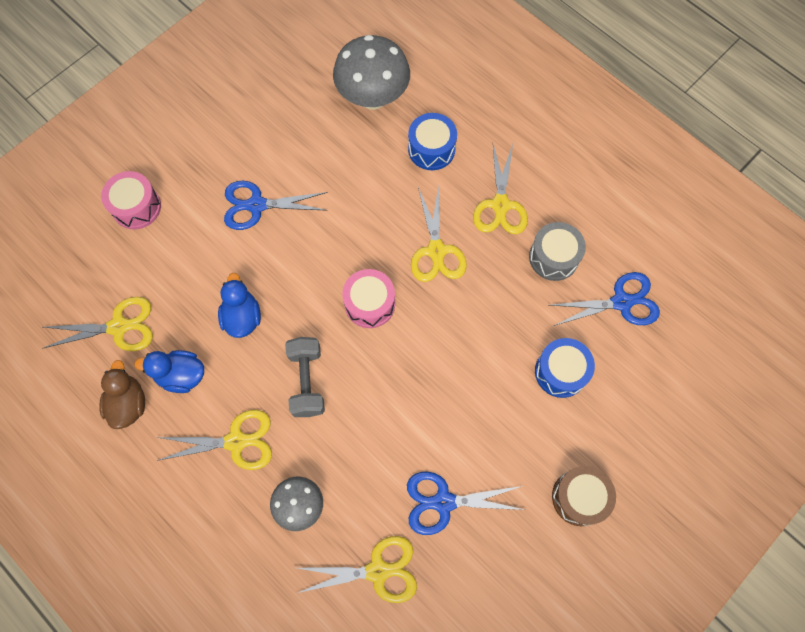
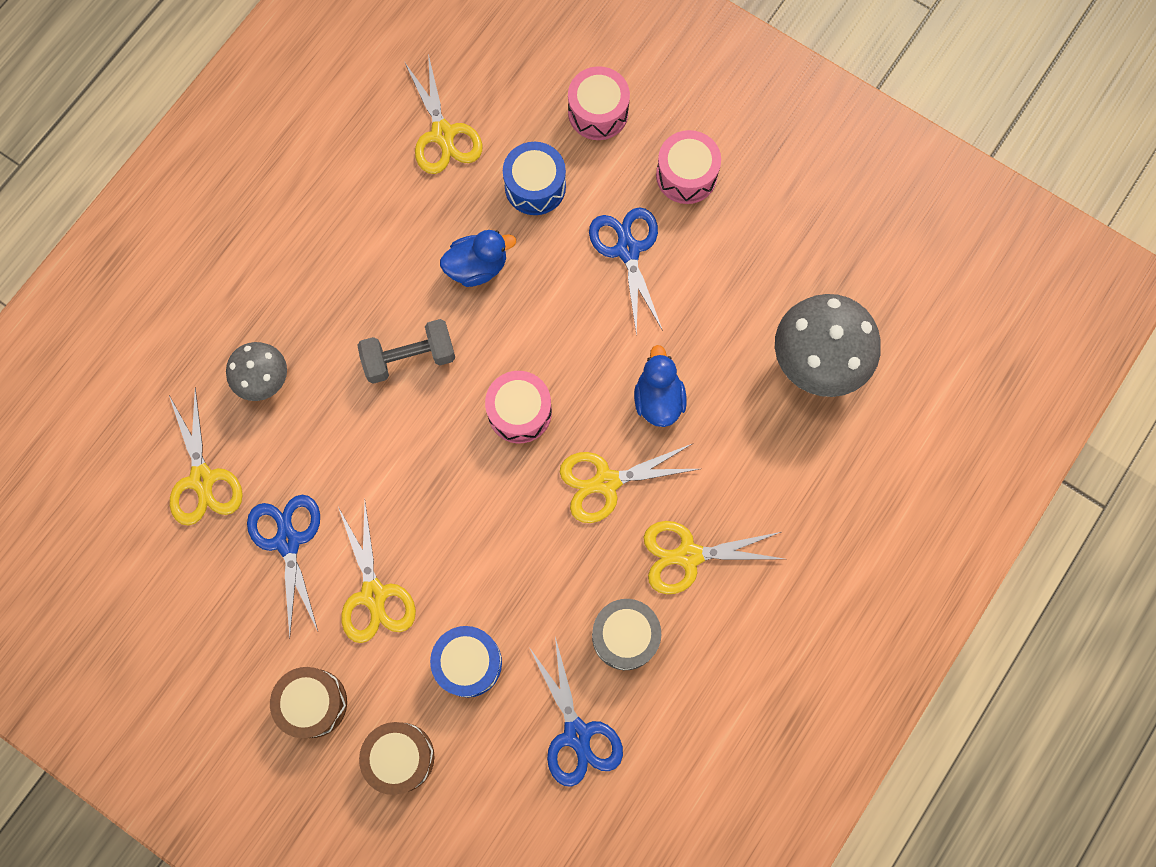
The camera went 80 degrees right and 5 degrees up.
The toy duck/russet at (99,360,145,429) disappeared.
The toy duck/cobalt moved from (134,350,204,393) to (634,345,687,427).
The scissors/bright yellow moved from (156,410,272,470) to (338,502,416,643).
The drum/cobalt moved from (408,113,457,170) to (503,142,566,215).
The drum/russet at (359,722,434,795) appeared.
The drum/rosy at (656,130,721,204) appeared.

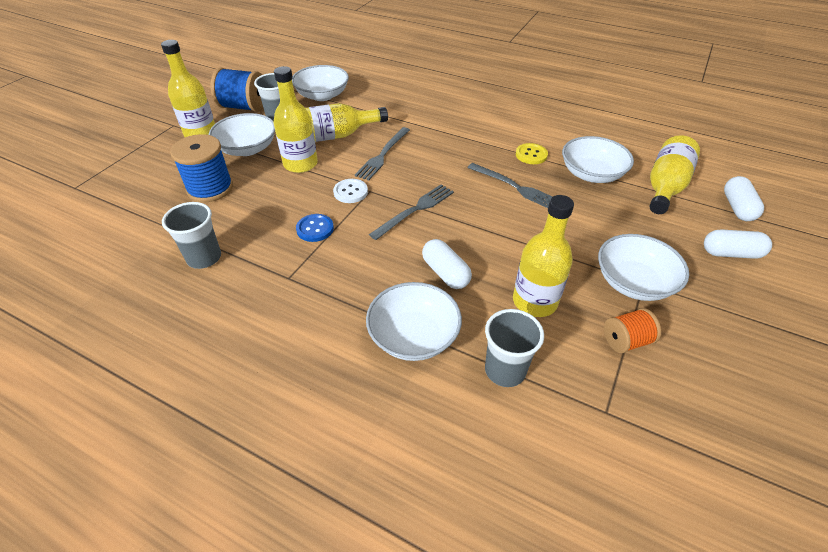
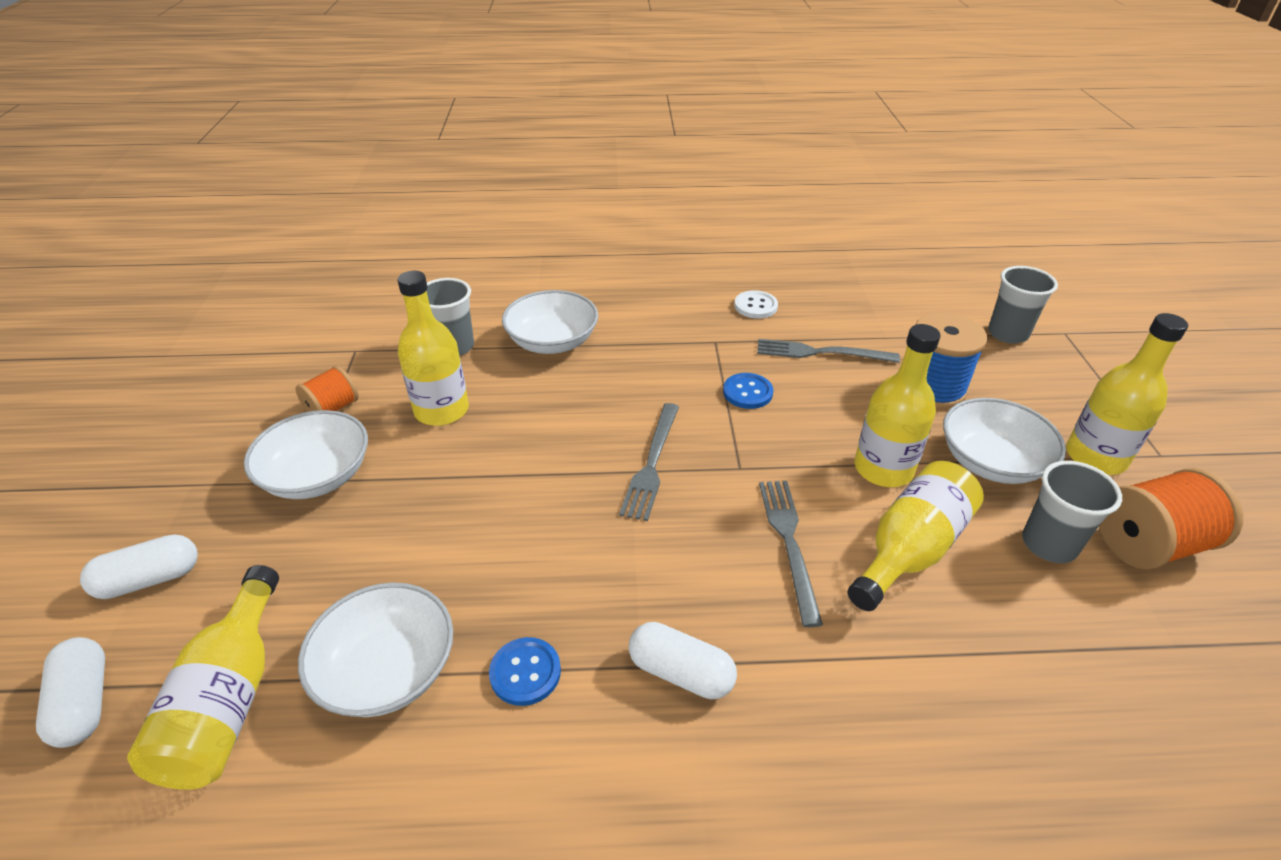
The camera went 150 degrees right and 5 degrees down.
The beaker/ash-grey moved from (162,202,221,269) to (988,266,1058,344).
The bobbin/cobalt at (211,68,263,112) became the bobbin/orange at (1099,468,1243,570).
The serving bowl/pure white at (292,65,349,101) disappeared.
The sewing button/pure white moved from (333,179,368,203) to (734,290,778,319).
The pill/pure white moved from (422,239,472,289) to (629,622,737,699).
The dinner fork/ash-grey moved from (468,163,553,208) to (757,339,900,363).
The sewing button/bright yellow at (516,143,548,164) became the sewing button/cobalt at (489,637,561,706).

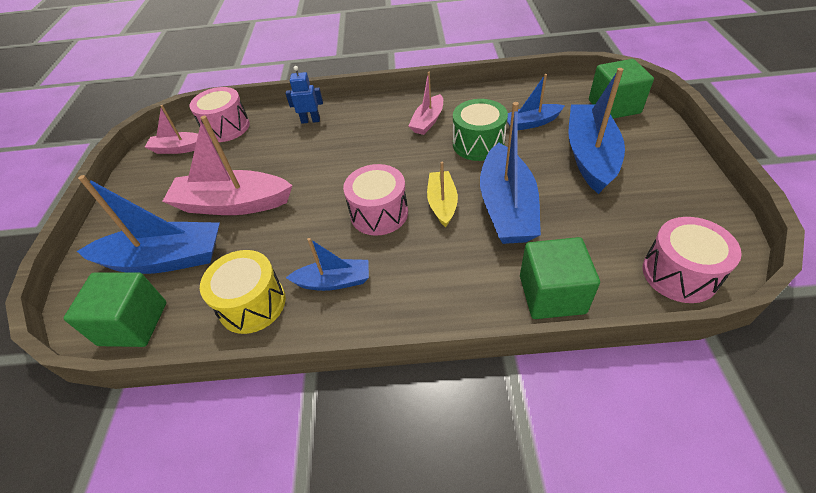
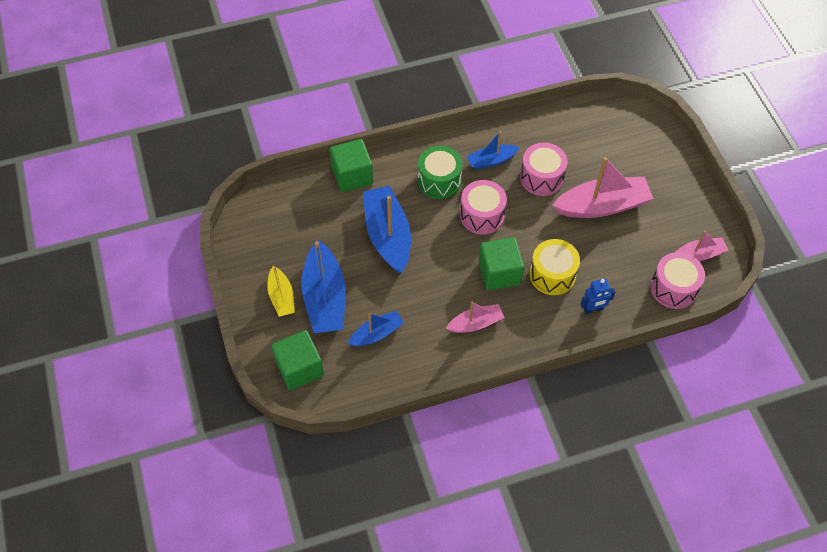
The camera went 160 degrees right and 10 degrees up.
The cube/emerald moved from (64,272,166,347) to (478,237,524,291).
The toy boat/cobalt at (77,175,220,274) disappeared.
The drum/bright yellow moved from (200,250,286,334) to (530,239,580,295).
The toy boat/rosy at (408,72,443,135) turned 60 degrees clockwise.
The toy boat/bright yellow moved from (427,162,458,227) to (268,266,295,317).
The drum/emerald moved from (453,99,508,161) to (418,146,463,199).
The drum/rosy moved from (643,217,742,303) to (520,143,568,196).

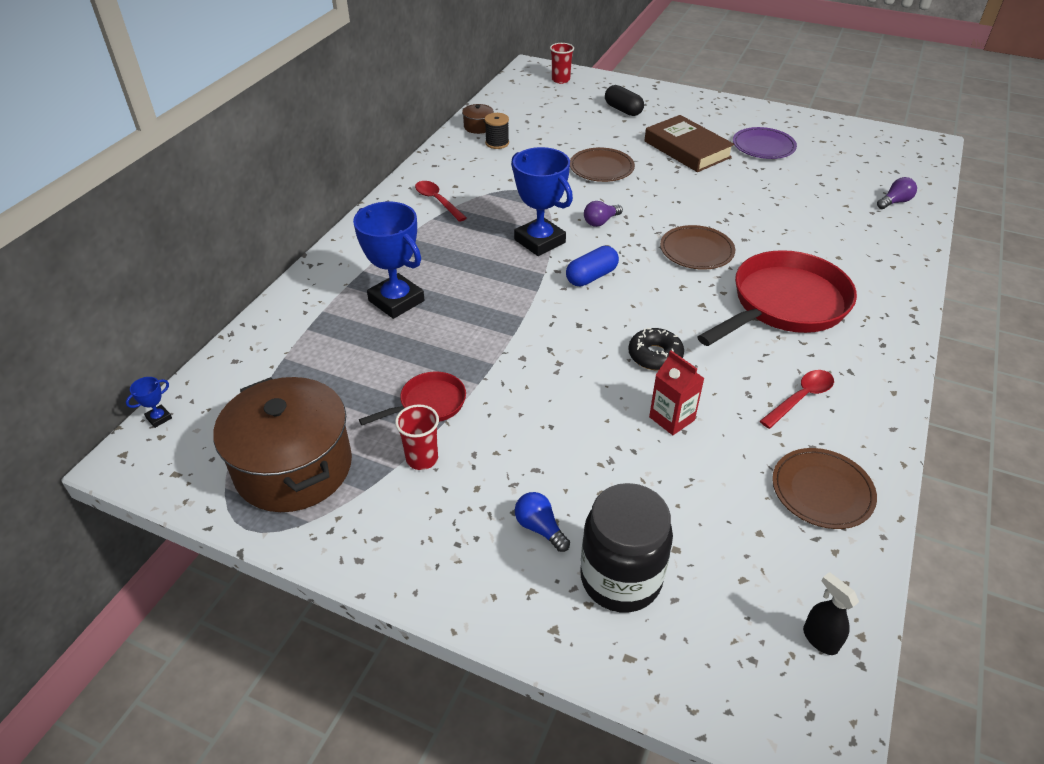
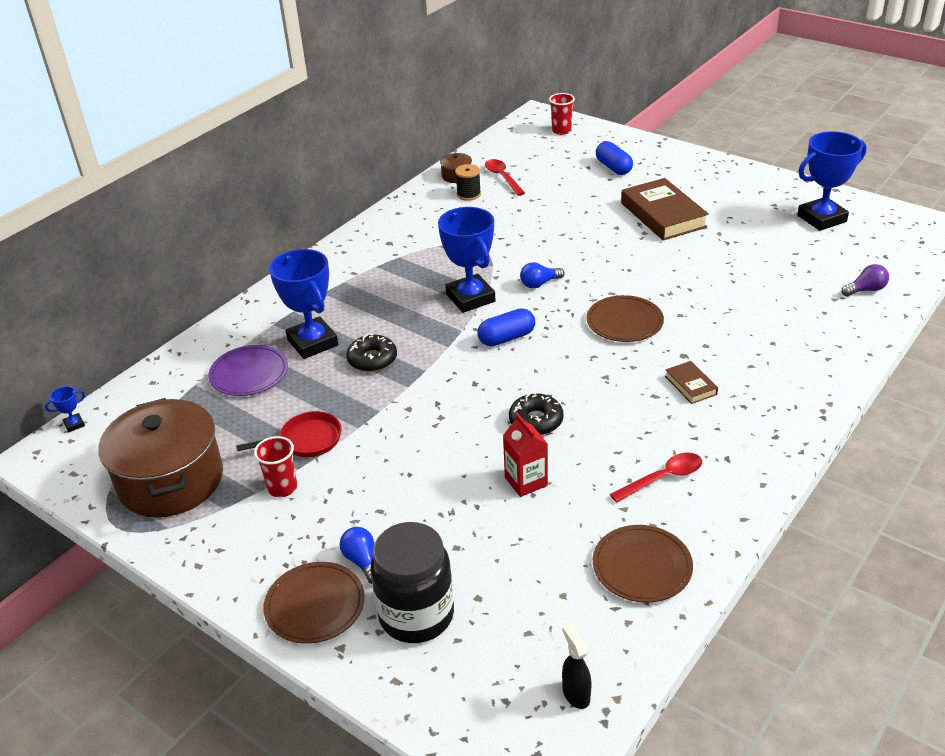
The camera went 15 degrees right and 5 degrees down.
The spoon/scarlet moved from (415,181,467,222) to (485,159,525,196).
The dinner plate/russet moved from (570,147,635,182) to (263,562,365,644).
The bulb/violet at (584,201,623,227) became the bulb/cobalt at (520,262,564,288).
The pill/ebony at (605,85,644,116) became the pill/cobalt at (596,141,633,175).
The pan/scarlet at (697,250,857,346) was replaced by the hardcover/russet at (665,361,718,404).
The dinner plate/violet moved from (733,127,797,159) to (208,345,288,396).
The donut/ebony at (346,334,397,372) appeared.
The trophy/cobalt at (797,131,867,231) appeared.

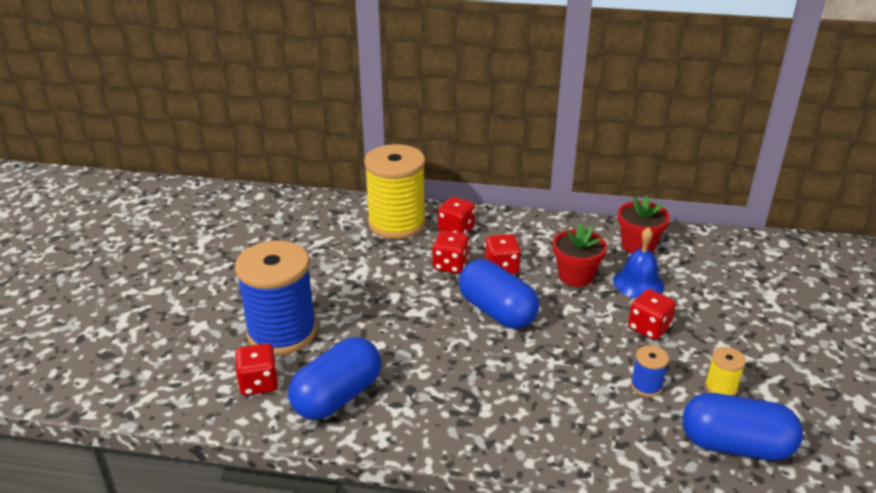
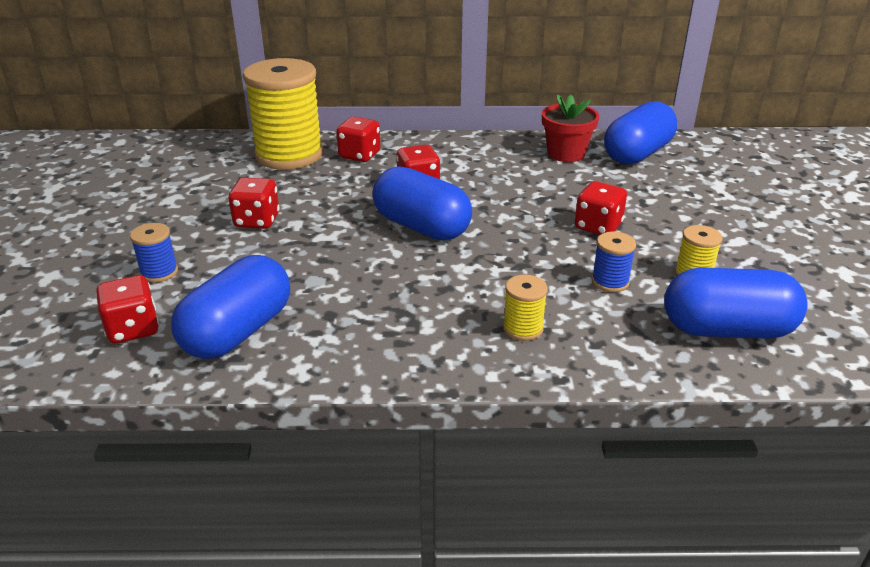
The camera went 10 degrees left and 0 degrees up.
The bobbin/cobalt at (235,240,317,355) changed to 0.42 times the size.
The die/scarlet moved from (432,231,469,274) to (228,177,280,229).
The potted plant/scarlet at (553,223,607,287) disappeared.
The bell/cobalt at (613,227,664,298) disappeared.
The bobbin/bright yellow at (503,275,548,341) appeared.
The pill/cobalt at (604,101,677,165) appeared.

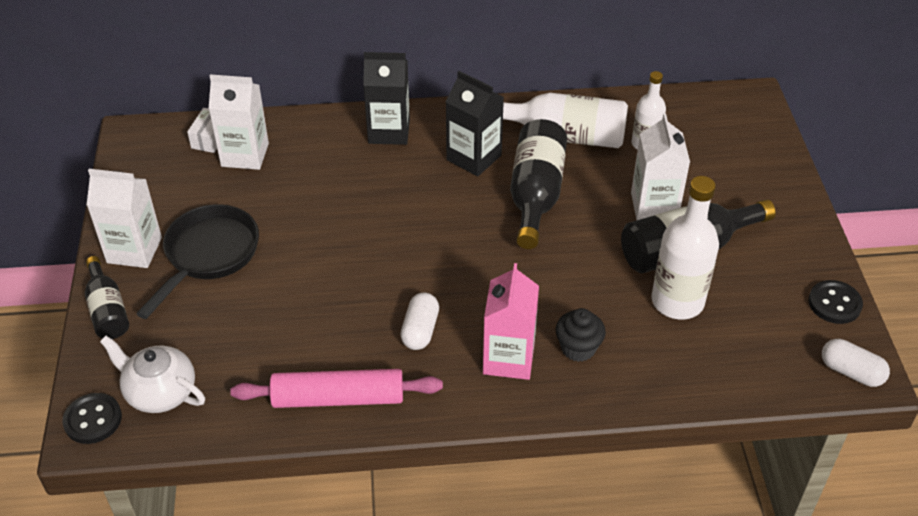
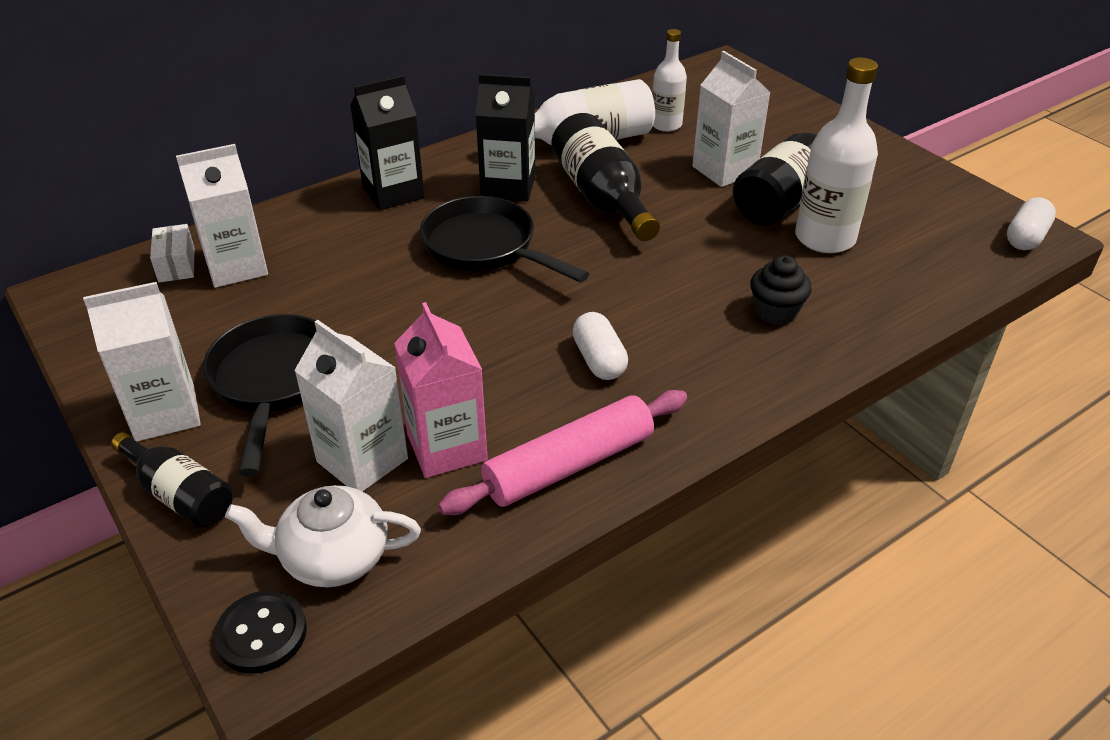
The camera went 30 degrees left and 5 degrees down.
The milk carton/rosy moved from (483,263,539,380) to (394,302,488,478).
The sewing button/ebony at (808,280,863,324) disappeared.
The pill/pure white at (822,339,890,387) turned 60 degrees counterclockwise.
The milk carton/pure white at (294,320,408,492) appeared.
The pan/ebony at (420,196,589,283) appeared.

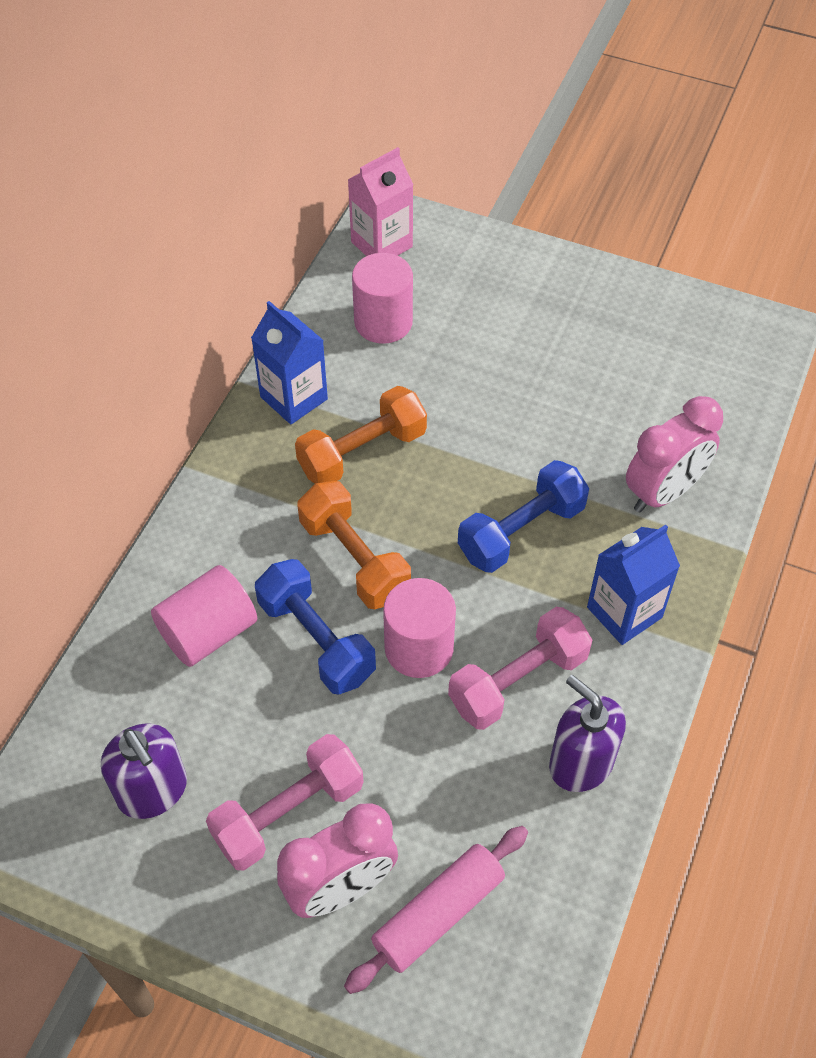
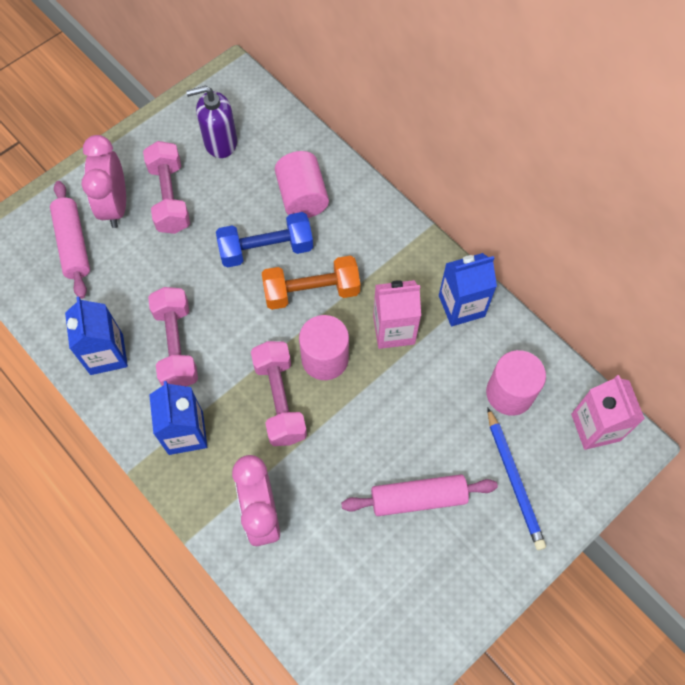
The camera went 115 degrees right and 10 degrees up.
The free weight/orange at (295,386,427,484) was replaced by the milk carton/rosy at (373,280,421,349).
The cylinder/rosy moved from (383,578,456,678) to (299,315,349,380).
The free weight/cobalt at (458,460,589,573) became the free weight/rosy at (251,341,307,446).
The pump bottle/violet at (549,675,626,792) was replaced by the milk carton/cobalt at (65,297,128,375).
The dough roller/rosy at (341,474,498,516) appeared.
The wooden pencil/cobalt at (487,407,546,550) appeared.

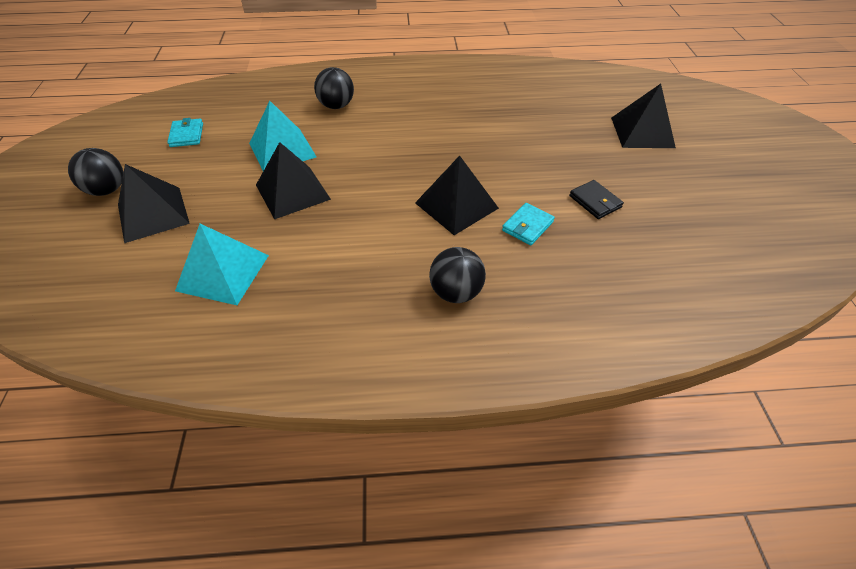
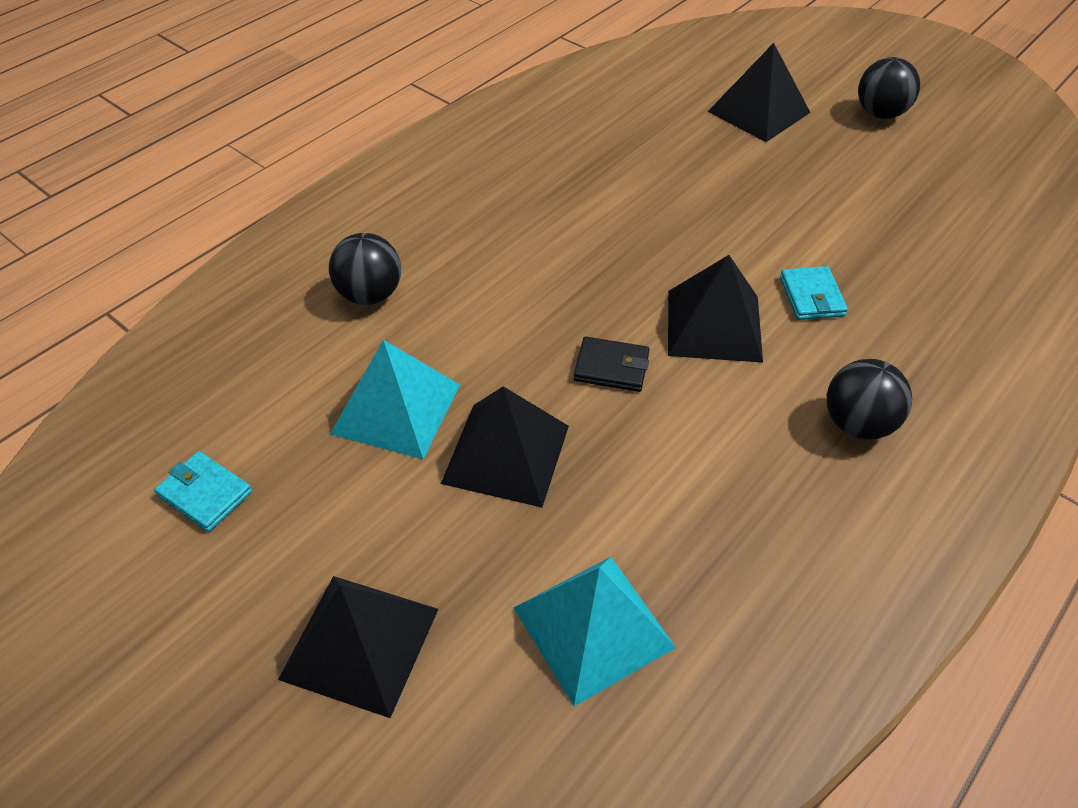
The camera went 45 degrees left and 0 degrees up.
The play ball/ebony moved from (68,148,123,196) to (858,57,920,119).
The wallet/ebony moved from (569,180,624,219) to (574,337,650,392).

